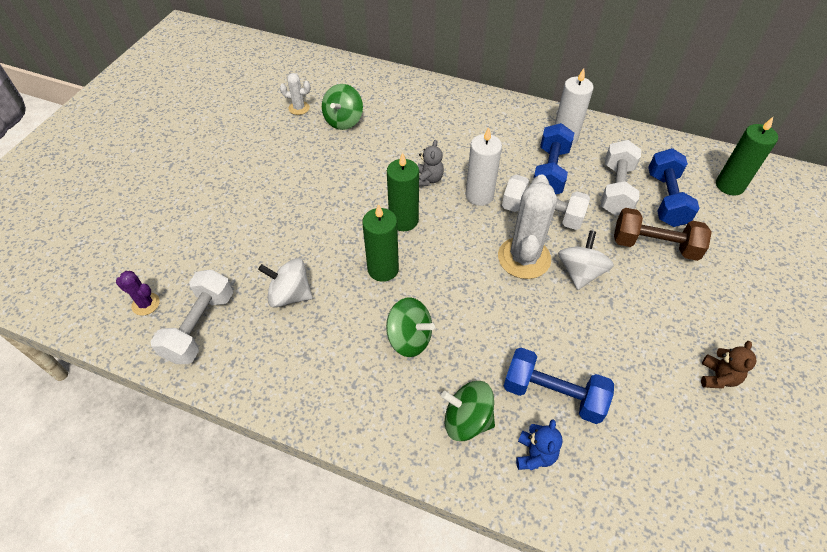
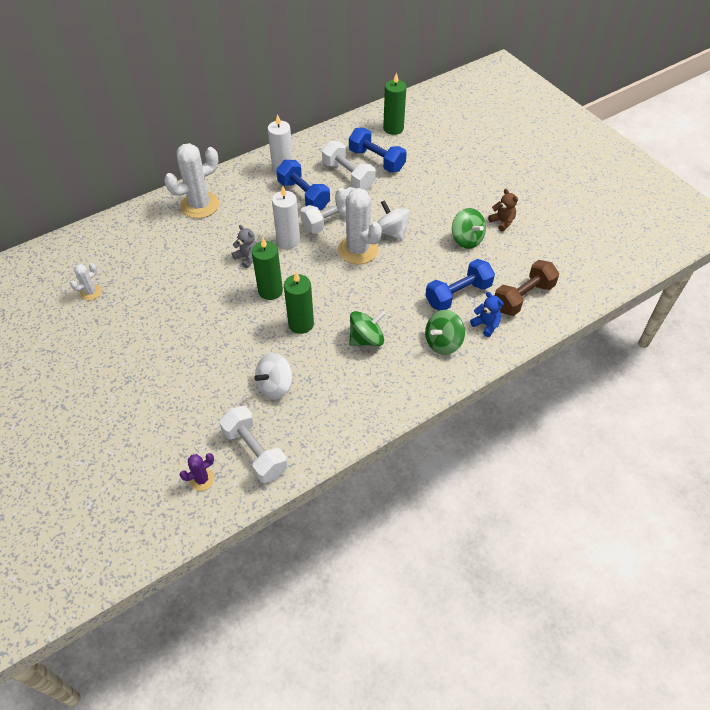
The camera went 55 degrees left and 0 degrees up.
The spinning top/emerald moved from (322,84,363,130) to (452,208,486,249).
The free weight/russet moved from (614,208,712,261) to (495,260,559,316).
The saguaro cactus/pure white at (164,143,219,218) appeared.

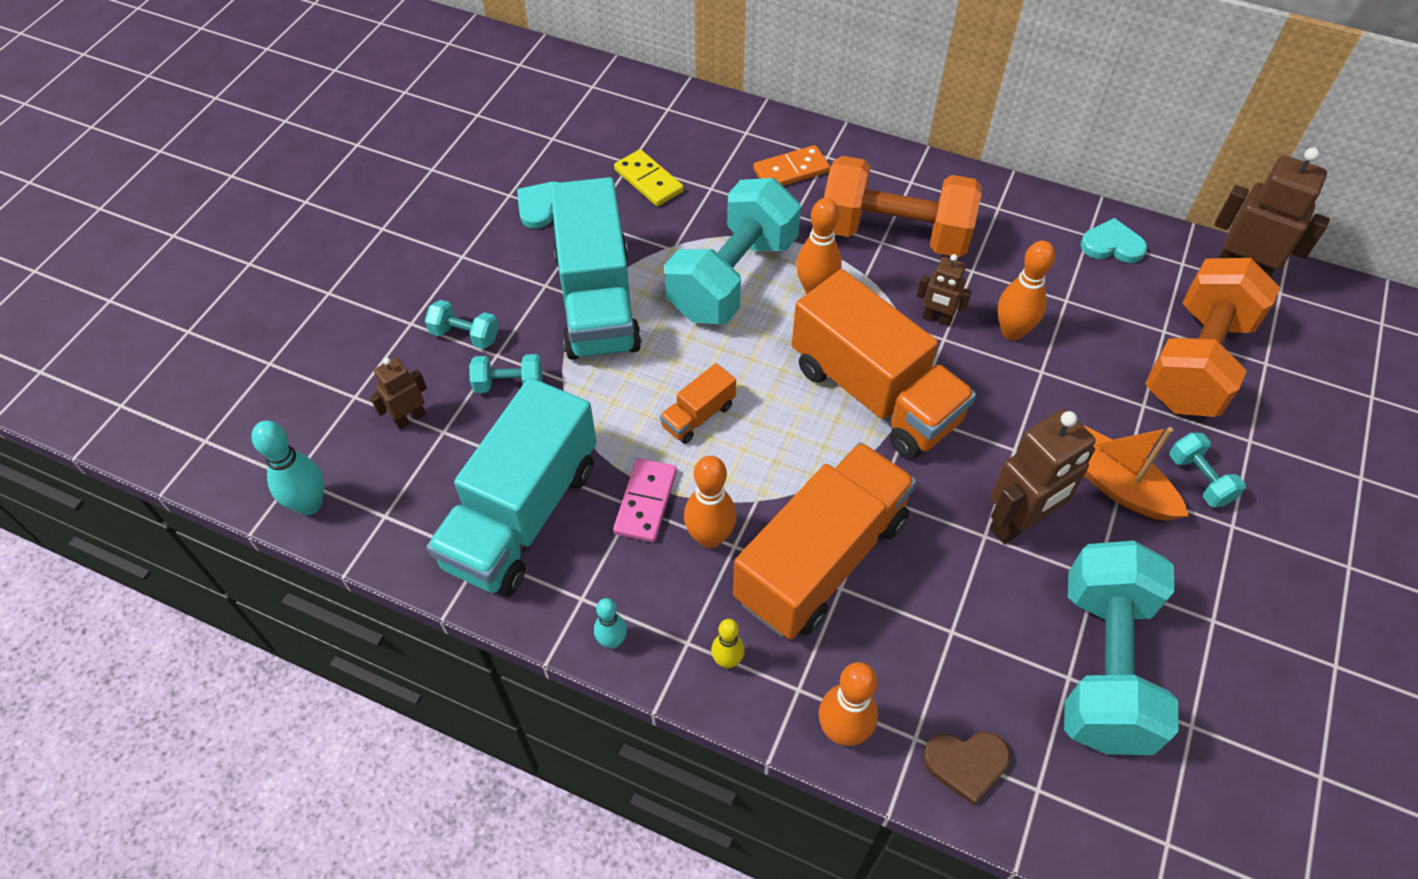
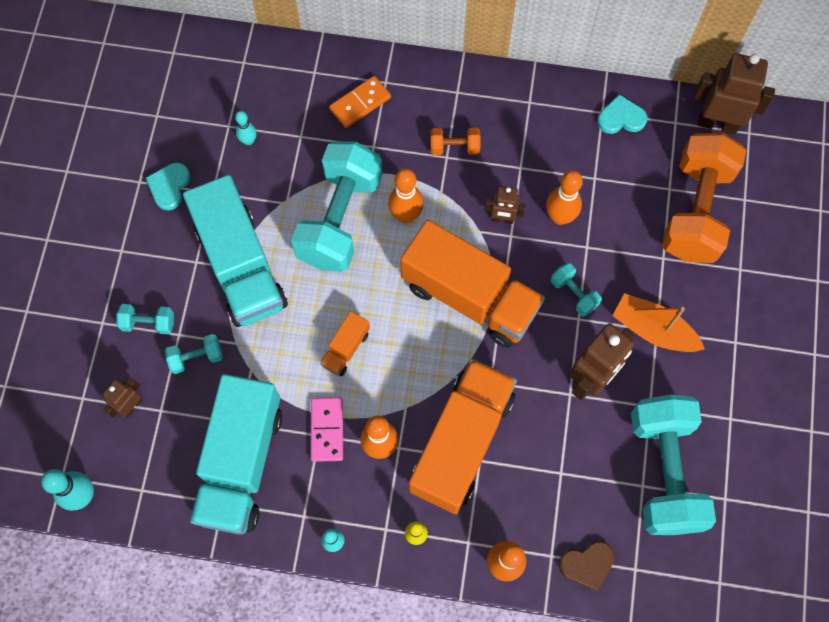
The camera went 15 degrees left and 15 degrees up.
The domino piece/bright yellow at (614,149,684,207) was replaced by the tenpin/turquoise at (235,111,257,145).
The free weight/orange at (824,156,982,257) changed to 0.42 times the size.
The free weight/turquoise moved from (1170,433,1246,507) to (551,263,602,317).

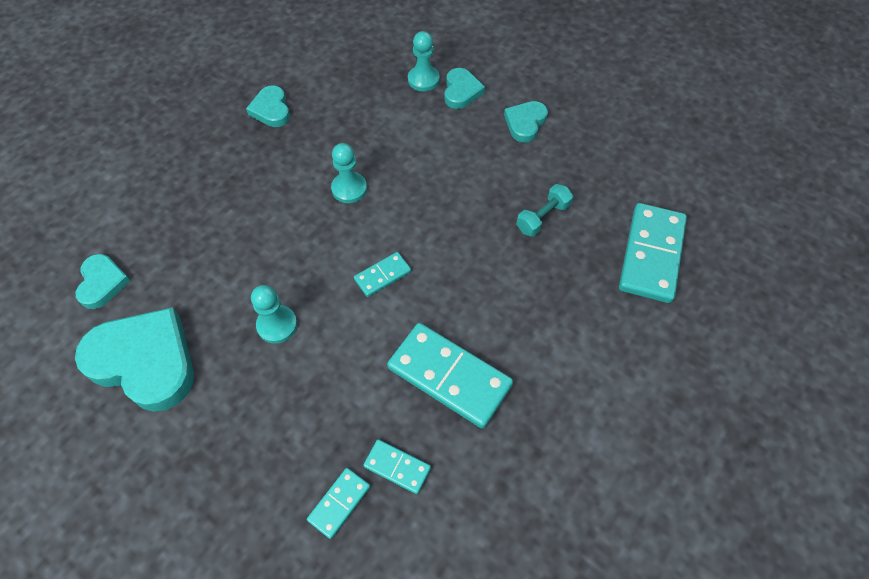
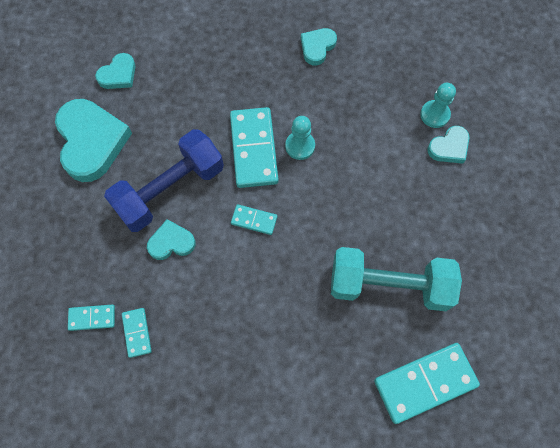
The camera went 50 degrees right and 10 degrees up.
The game pawn/turquoise at (251,285,297,344) was replaced by the free weight/cobalt at (104,129,224,232).
The domino piece/turquoise moved from (387,323,513,429) to (230,107,279,188).
The heart/turquoise moved from (504,101,548,143) to (147,219,196,260).
The free weight/turquoise at (516,184,573,237) changed to 2.20 times the size.

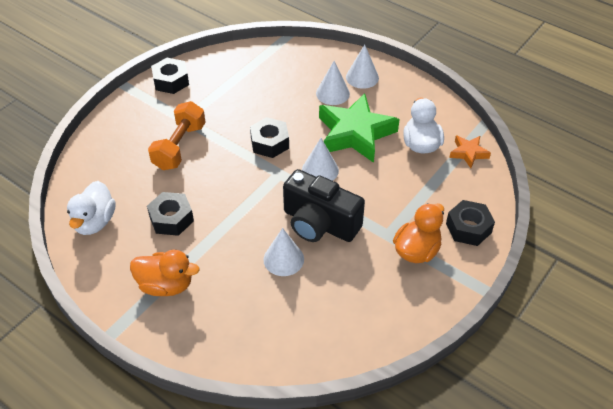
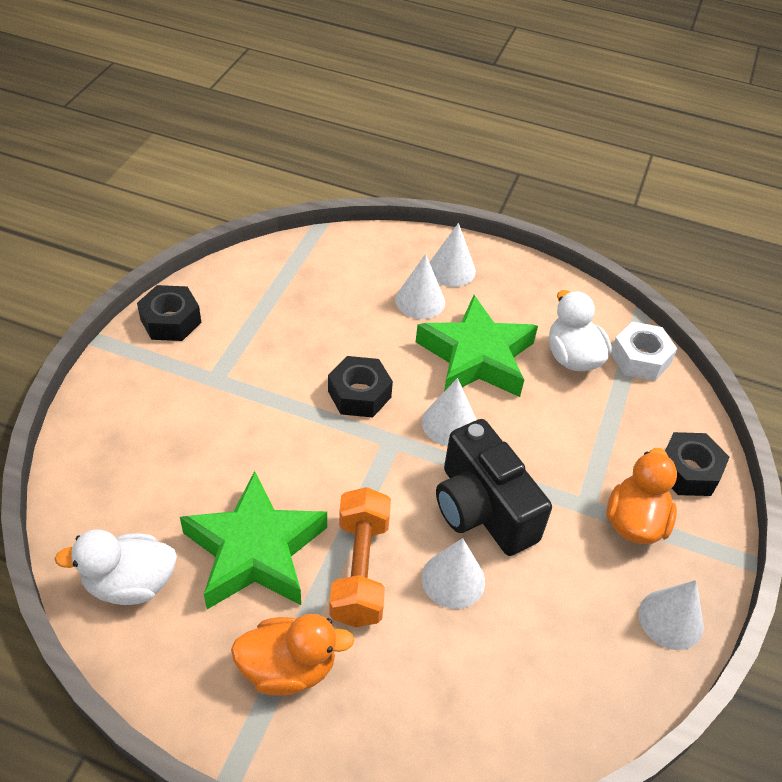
The camera went 20 degrees left and 0 degrees up.
The toy duck/pure white at (67,181,115,235) turned 90 degrees clockwise.
The hexagon nut/ebony at (147,192,194,236) was replaced by the star/emerald at (180,471,327,609).
The free weight/orange moved from (148,101,206,170) to (329,487,391,627).
The camera/ebony at (283,169,365,242) turned 45 degrees clockwise.
The star/orange at (449,135,491,168) was replaced by the hexagon nut/pure white at (611,322,677,381).
The cone shape/pure white at (639,580,704,650) appeared.

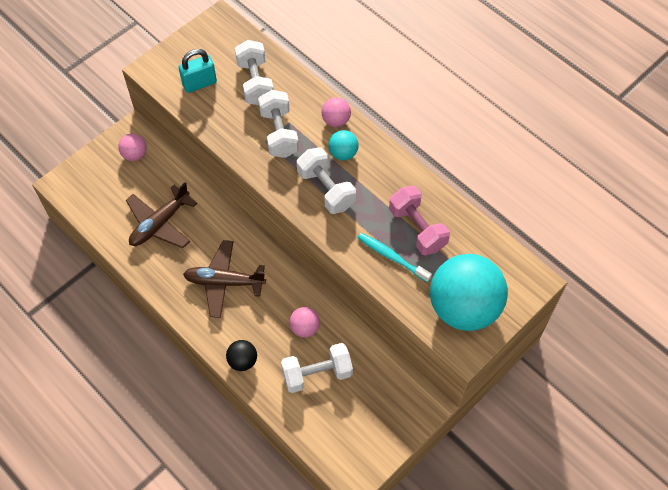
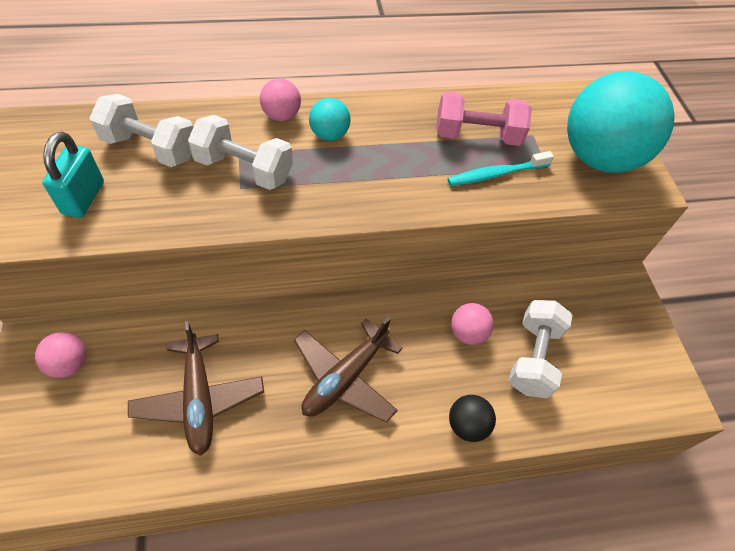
The camera went 60 degrees left and 5 degrees down.
The free weight/pure white at (297,147,356,214) disappeared.

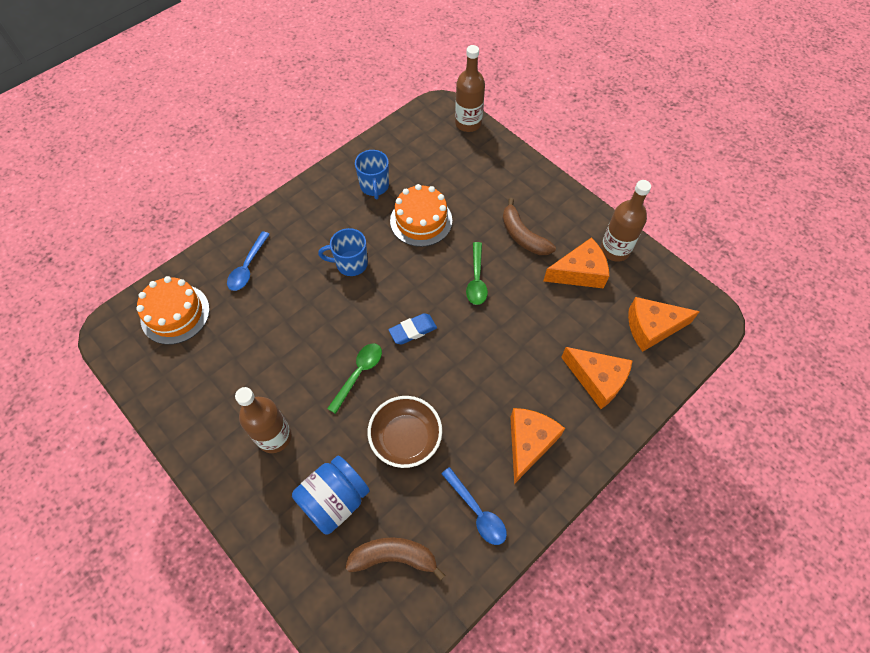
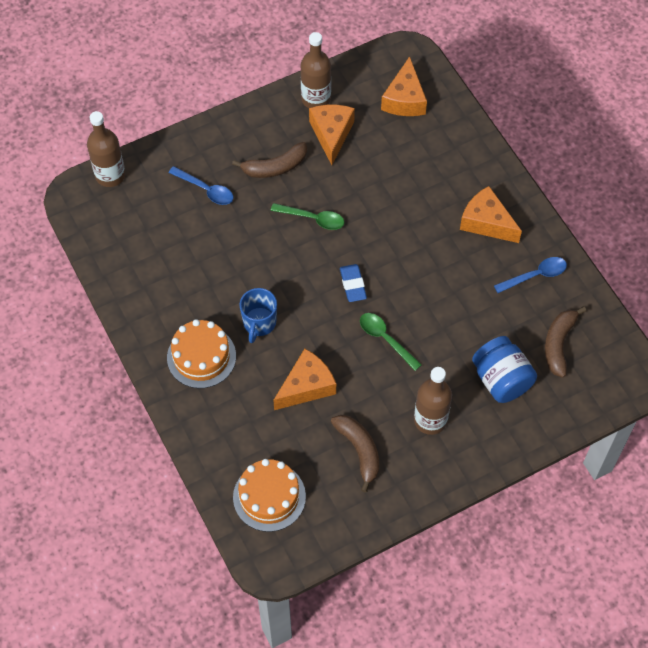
The camera went 75 degrees left and 0 degrees up.
The spoon/cobalt moved from (227,231,270,291) to (169,166,233,205).
The coffee mug/cobalt at (355,150,389,199) disappeared.
The serving bowl/russet at (368,396,442,468) disappeared.
The gateau/orange moved from (390,184,452,247) to (167,319,236,388).
The cheese wedge/orange moved from (561,347,633,409) to (273,349,336,410).
The toy banana/russet at (331,415,379,493) appeared.

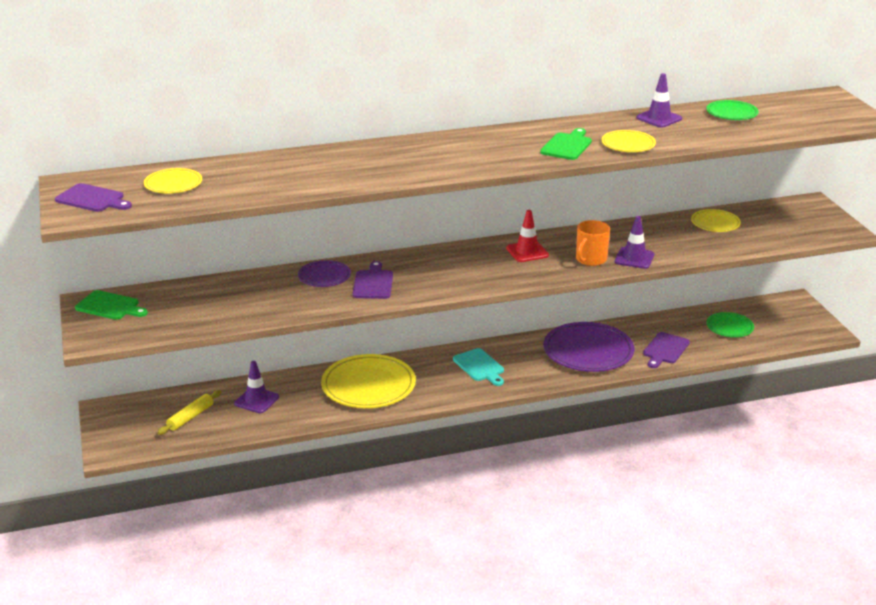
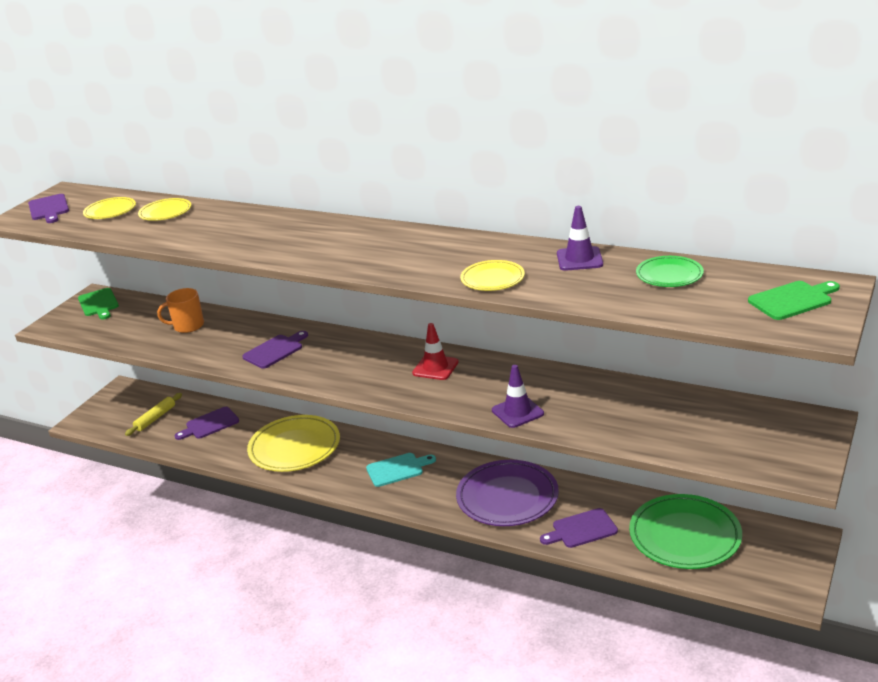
The camera went 45 degrees right and 0 degrees up.
The dough roller/bright yellow at (157,390,221,435) turned 45 degrees counterclockwise.
The traffic cone/violet at (234,361,279,413) was replaced by the chopping board/violet at (175,407,239,440).
The dinner plate/violet at (298,260,351,287) disappeared.
The chopping board/turquoise at (453,348,504,386) turned 120 degrees counterclockwise.
The chopping board/emerald moved from (540,128,592,160) to (748,281,840,320).
The coffee mug/orange moved from (576,220,610,266) to (157,288,204,333).
The dinner plate/bright yellow moved from (691,209,741,232) to (138,198,191,221).
The dinner plate/emerald at (706,312,754,337) changed to 1.87 times the size.

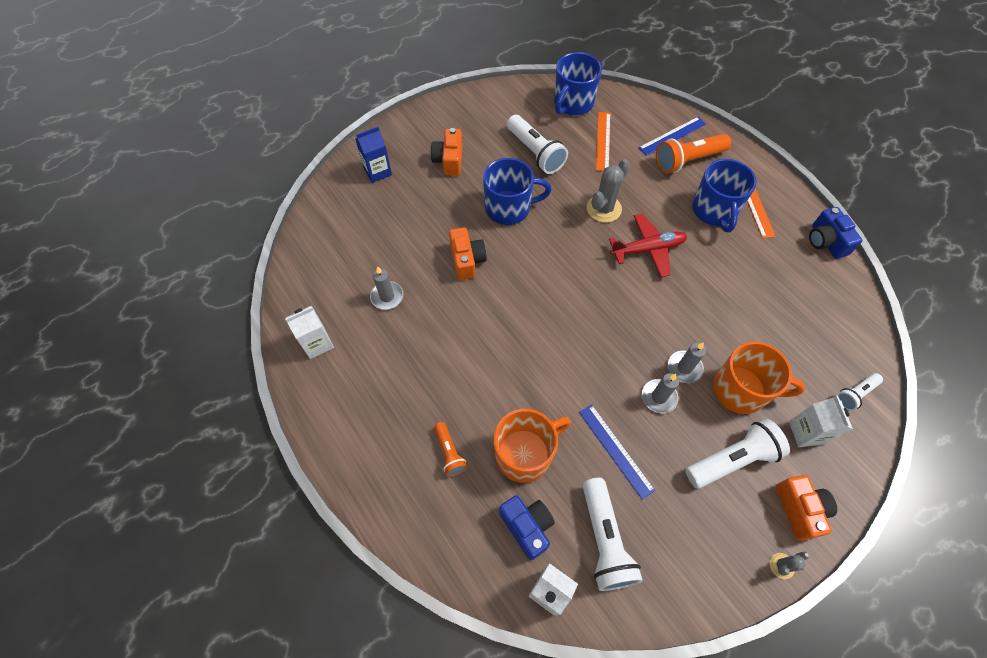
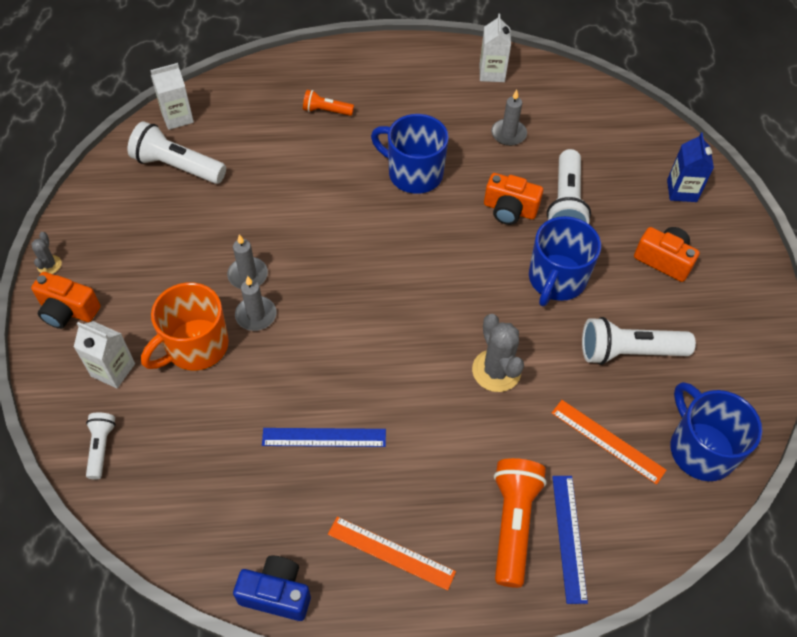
The camera went 120 degrees right and 5 degrees down.
The coffee mug/orange at (494,409,571,483) disappeared.
The camera/cobalt at (499,495,555,560) disappeared.
The measuring stick/cobalt moved from (579,404,655,500) to (262,428,386,447).
The aeroplane/scarlet at (609,214,687,277) disappeared.
The torch/pure white moved from (686,419,790,488) to (547,149,591,224).
The coffee mug/cobalt moved from (692,159,757,233) to (371,114,449,194).

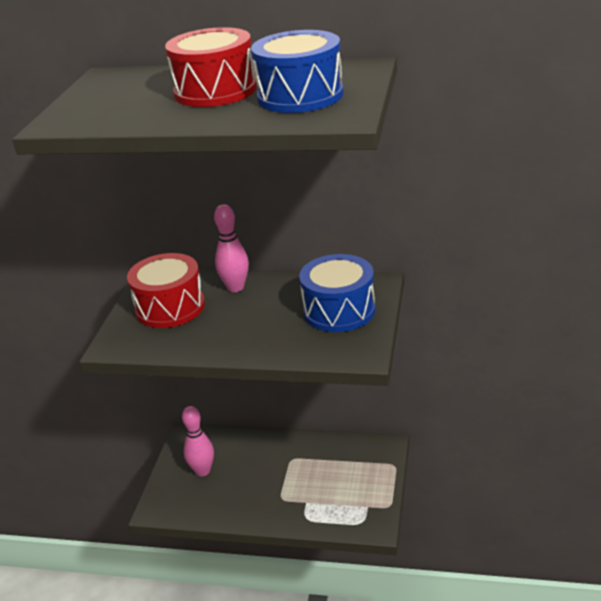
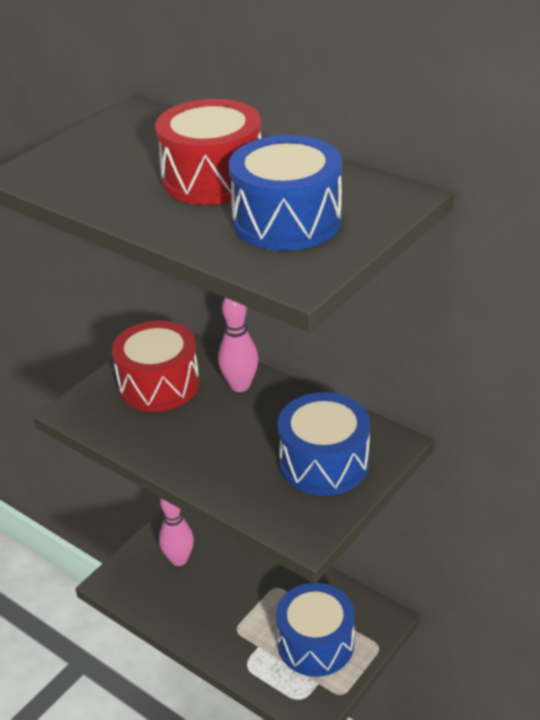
The camera went 25 degrees right and 5 degrees up.
The drum/cobalt at (276,583,355,677) appeared.

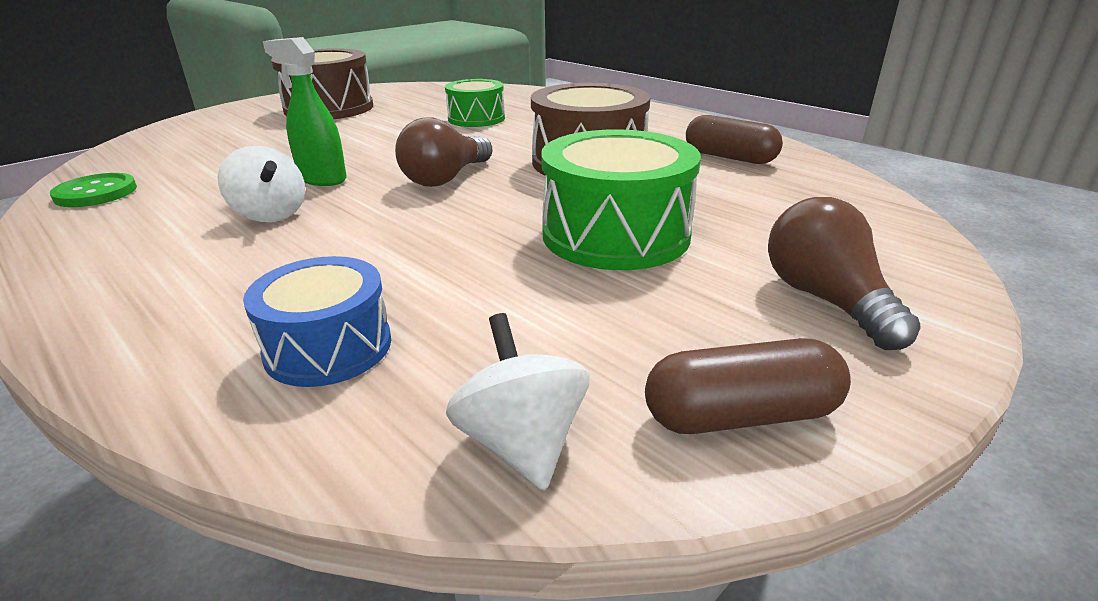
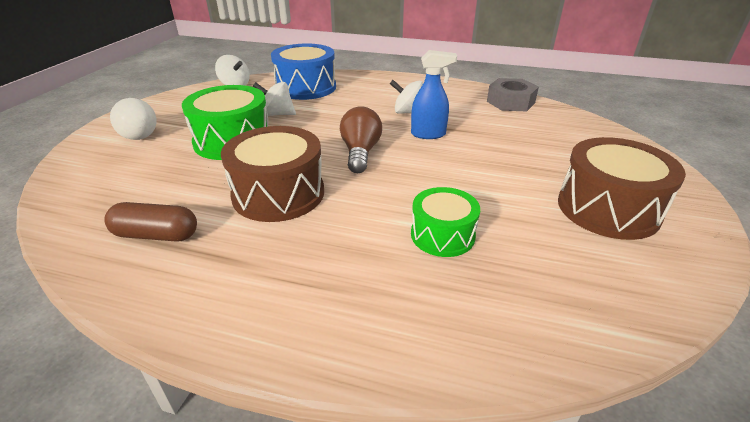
The camera went 150 degrees right and 5 degrees up.
The sewing button/emerald at (50,173,137,207) was replaced by the hexagon nut/ash-grey at (487,78,539,111).
The drum/cobalt at (243,256,391,387) changed to 1.61 times the size.
The spray bottle/emerald at (263,37,347,186) became the spray bottle/cobalt at (411,50,457,139).
The pill/russet at (645,338,851,434) disappeared.
The bulb/russet at (768,197,921,350) became the bulb/pure white at (110,98,157,140).
The spinning top/pure white at (253,82,296,116) appeared.

